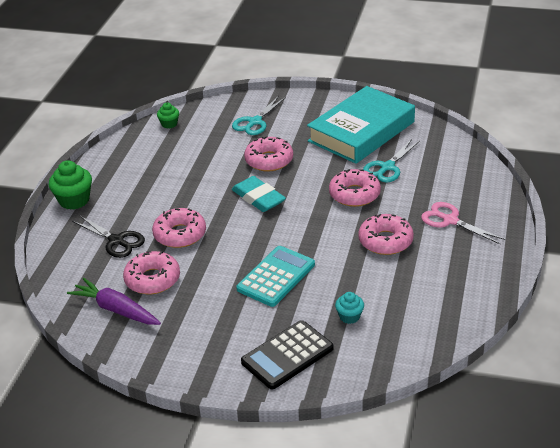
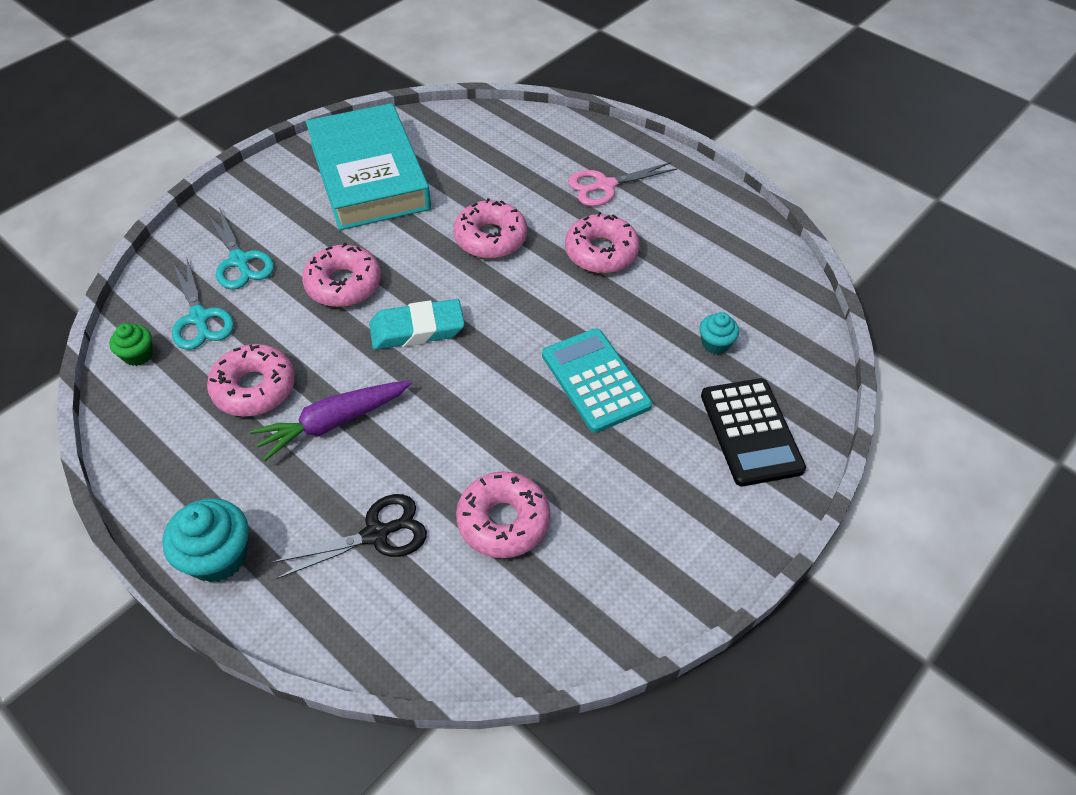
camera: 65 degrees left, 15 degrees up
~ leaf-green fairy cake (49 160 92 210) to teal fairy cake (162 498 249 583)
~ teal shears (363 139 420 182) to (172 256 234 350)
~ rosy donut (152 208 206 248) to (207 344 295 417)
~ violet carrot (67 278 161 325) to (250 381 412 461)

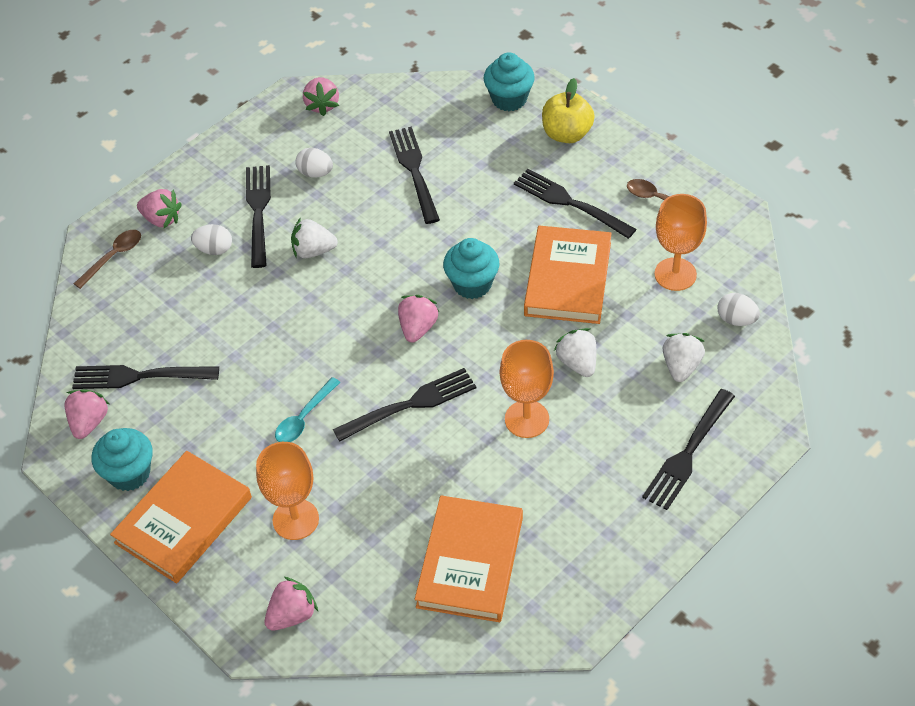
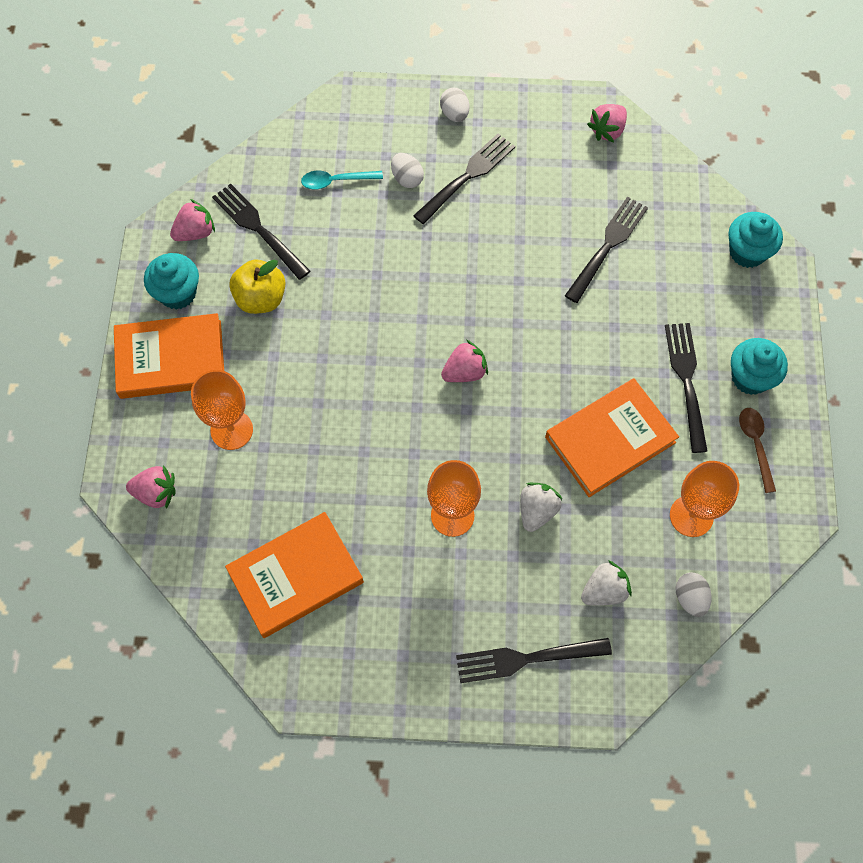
camera: 45 degrees right, 15 degrees up
~ bright yellow toy apple (542 78 595 143) to (229 259 285 314)
~ teal teaspoon (275 377 340 442) to (301 170 383 190)
~ snow-white toy egg (295 148 333 178) to (440 88 469 122)
~ teal fairy cake (443 238 499 299) to (731 338 788 395)
- russet teaspoon (74 230 141 289)
- rosy toy strawberry (137 189 182 228)
- snow-white toy strawberry (291 218 338 258)
- ebony fork (333 368 476 442)

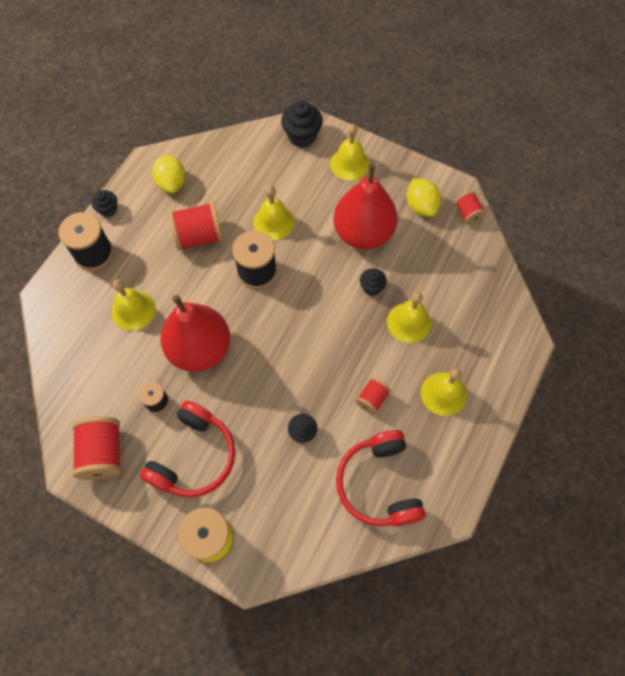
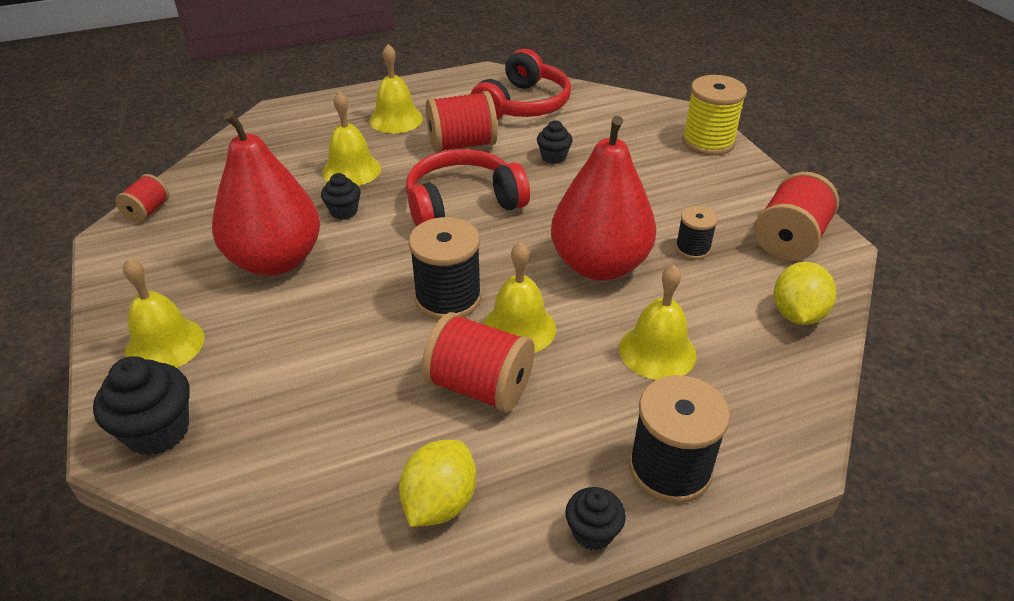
camera: 140 degrees left, 25 degrees down
~ red headset (140 401 235 497) to (406 149 530 227)
~ red bobbin (355 377 391 415) = (426 91 498 153) x1.77
~ bright yellow hand bell (253 186 294 240) to (483 242 556 353)
~ bright yellow lemon (407 178 441 217) to (774 262 836 325)

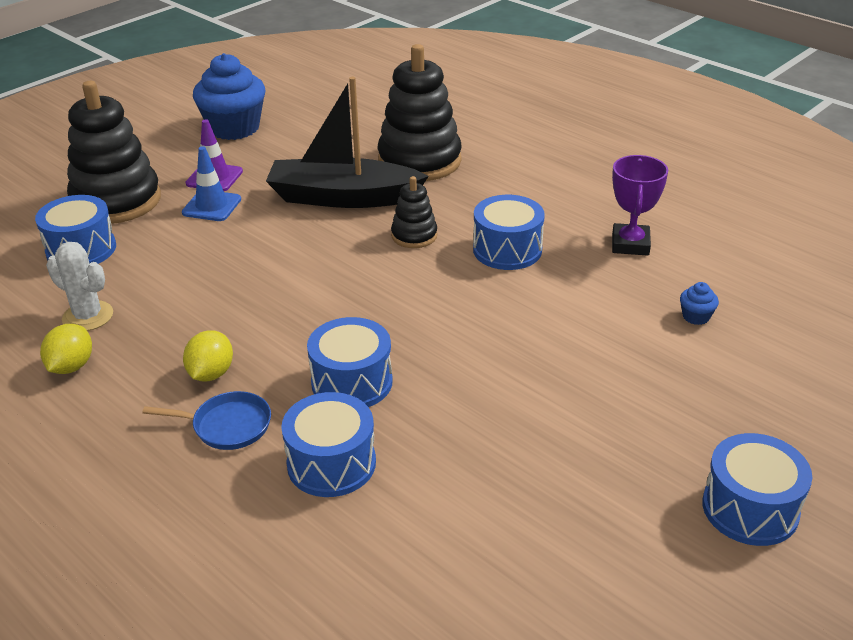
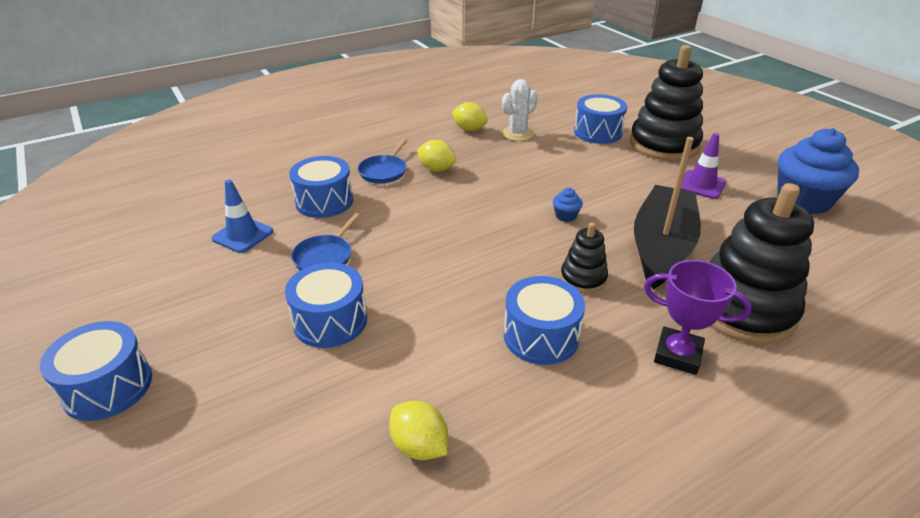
camera: 105 degrees right, 0 degrees up
~ royal blue traffic cone (182 146 241 221) to (212 180 273 253)
~ royal blue drum (307 317 393 407) to (285 262 367 348)
+ royal blue frying pan (291 213 360 270)
+ bright yellow lemon (389 401 448 460)
~ royal blue fairy cake (680 282 719 325) to (553 188 583 222)
~ violet trophy (612 155 668 256) to (644 260 752 375)

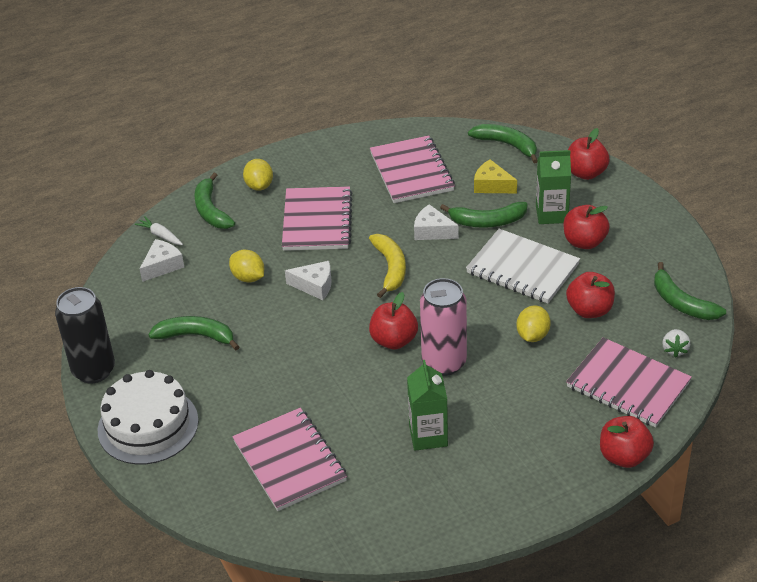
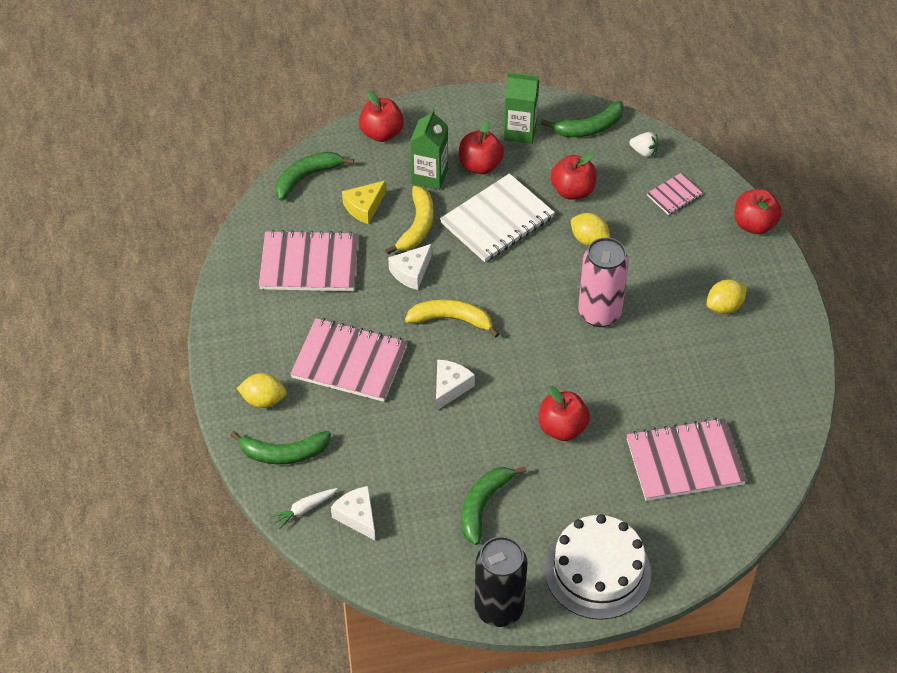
camera: 75 degrees left, 10 degrees up
~ leaf-green toy banana (440 202 528 228) to bright yellow toy banana (385 186 433 254)
~ leaf-green juice carton (407 360 448 451) to (504 72 539 144)
~ red toy apple (369 292 418 349) to (539 386 590 441)
~ rosy exercise book (566 337 692 428) = (647 173 702 215) x0.49
~ bright yellow lemon (229 250 264 282) to (707 279 747 314)

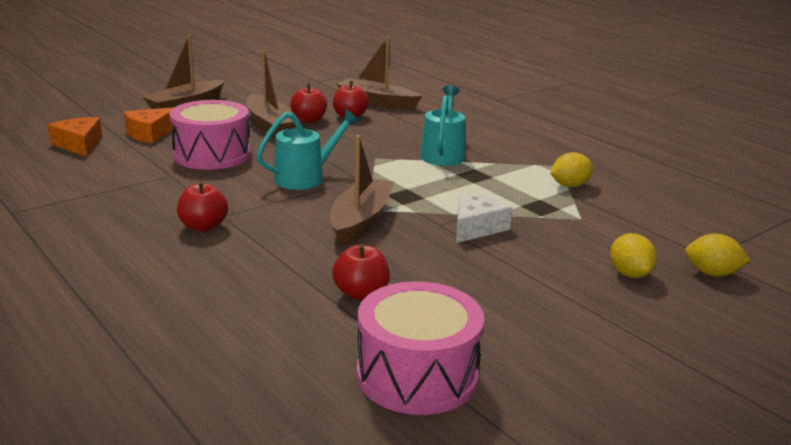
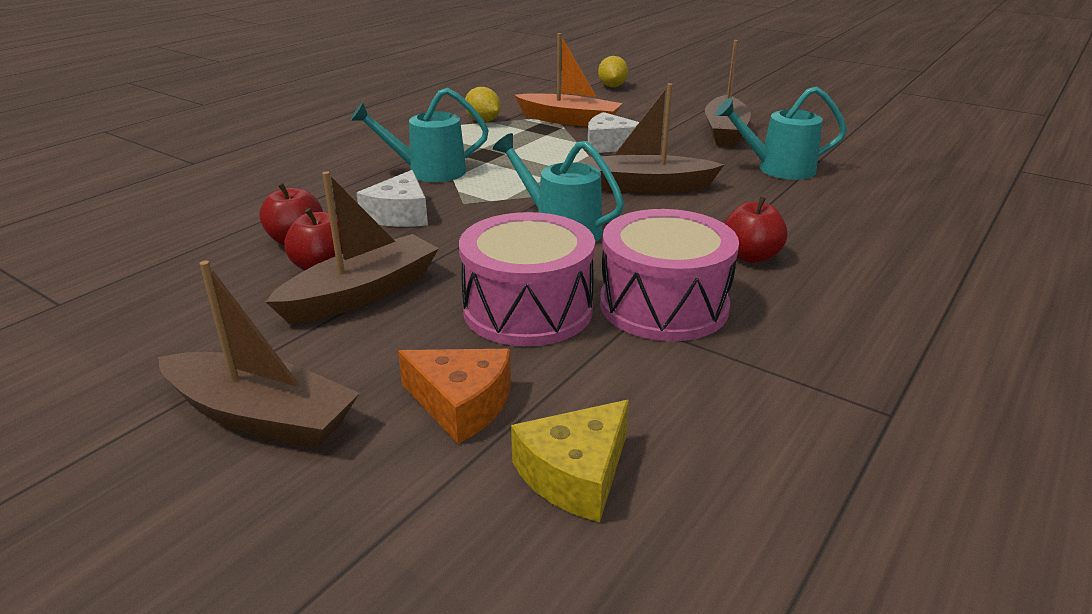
camera: 105 degrees left, 5 degrees up
+ snow-white cheese wedge (356 170 428 227)
~ orange-coloured cheese wedge (47 117 102 157) to bright yellow cheese wedge (511 400 629 522)
+ orange-coloured sailboat (514 33 623 127)
~ rosy drum (357 281 485 415) to (600 209 739 341)
~ russet sailboat (337 37 422 110) to (705 40 751 147)
~ red toy apple (332 244 390 300) to teal watering can (715 86 847 180)
- bright yellow lemon (610 233 657 278)

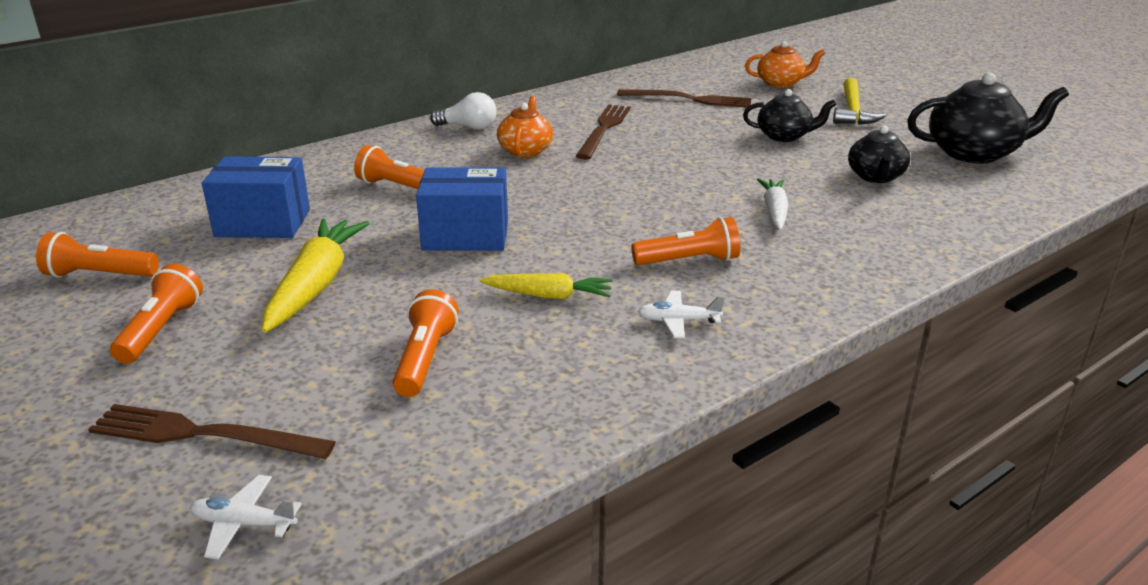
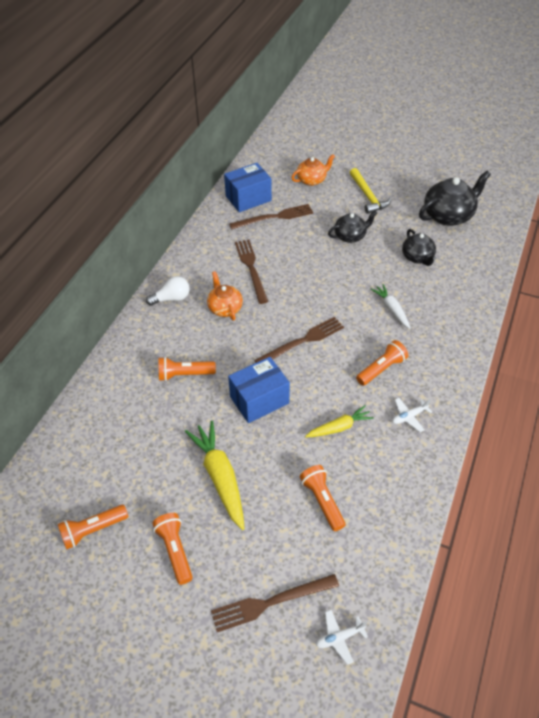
camera: 30 degrees left, 20 degrees up
~ royal blue box (202 156 310 238) to (224 163 272 212)
+ russet fork (254 317 344 363)

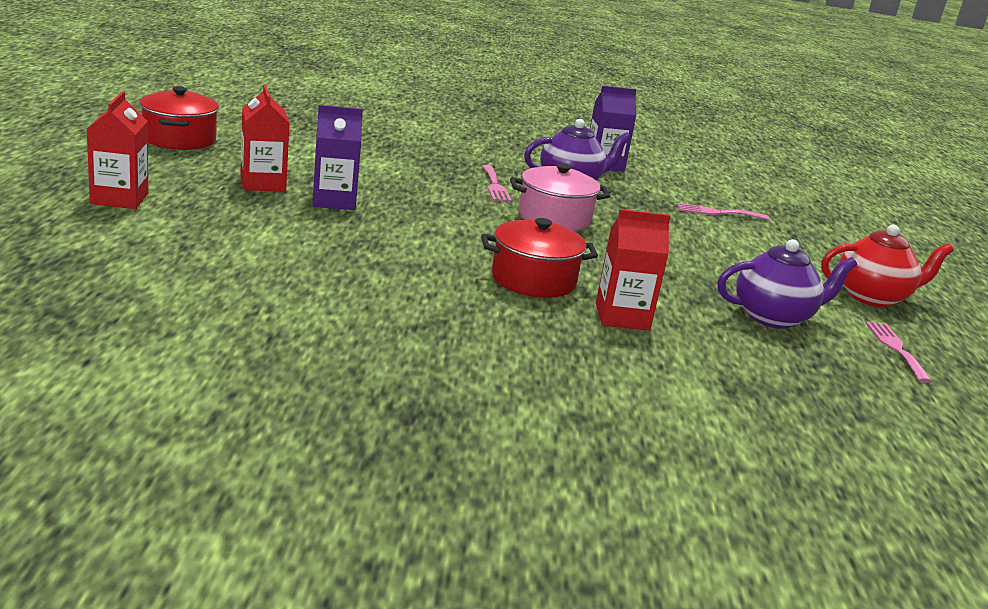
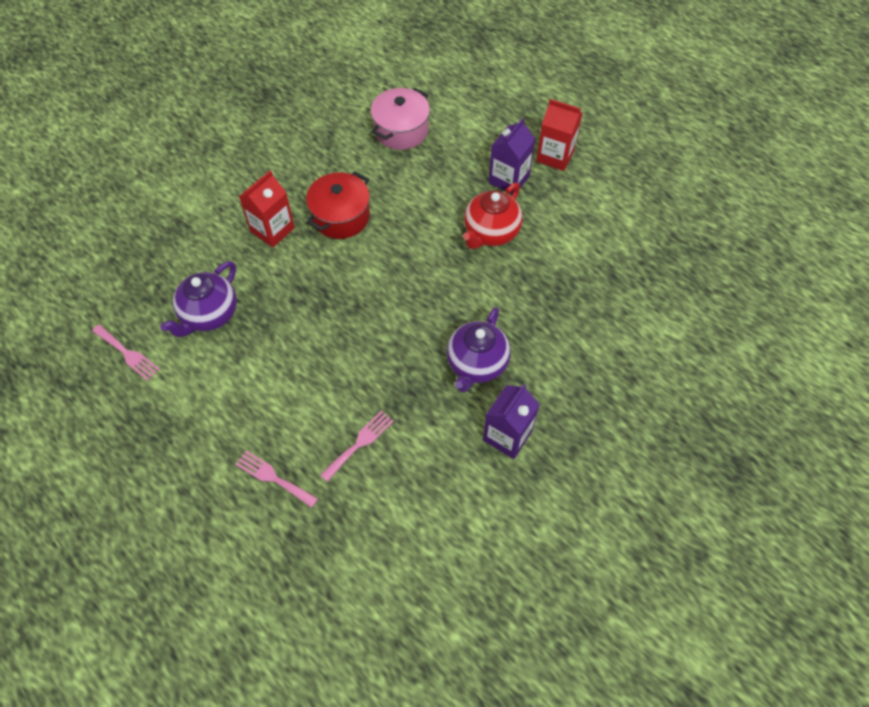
camera: 135 degrees right, 35 degrees up
~ rosy fork (482 165 511 202) to (235 450 318 508)
~ rosy pot (510 163 610 231) to (371 88 430 150)
~ red tea pot (821 225 954 307) to (463 182 522 249)
- red juice carton (87 91 148 209)
- red pot (140 86 219 150)

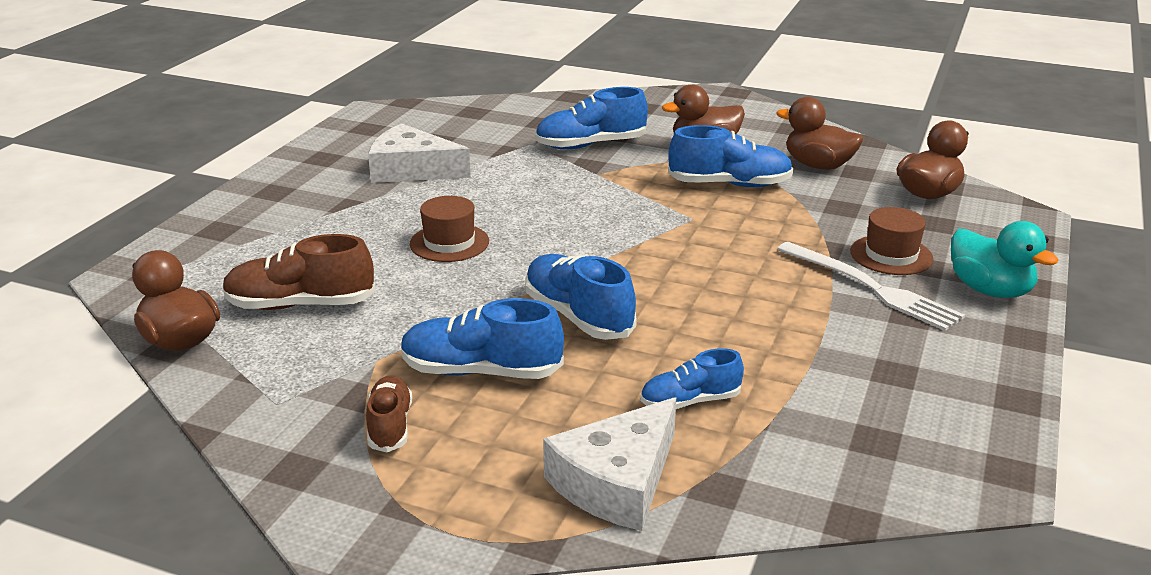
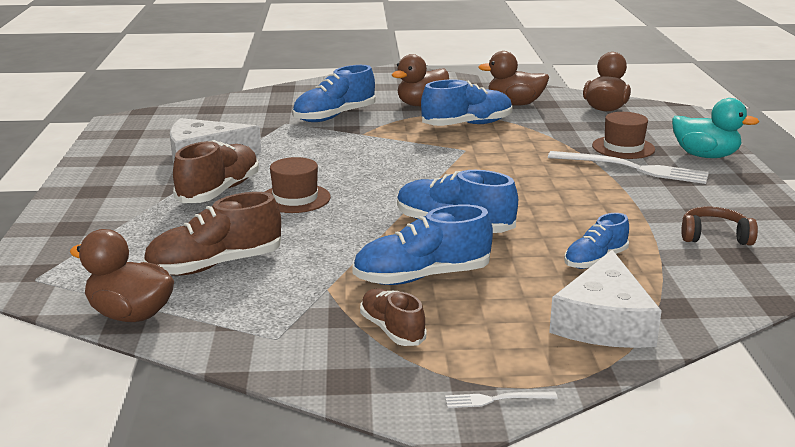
camera: 25 degrees left, 5 degrees down
+ russet sneaker (173 140 259 203)
+ snow-white fork (445 392 558 408)
+ russet headset (682 207 758 245)

